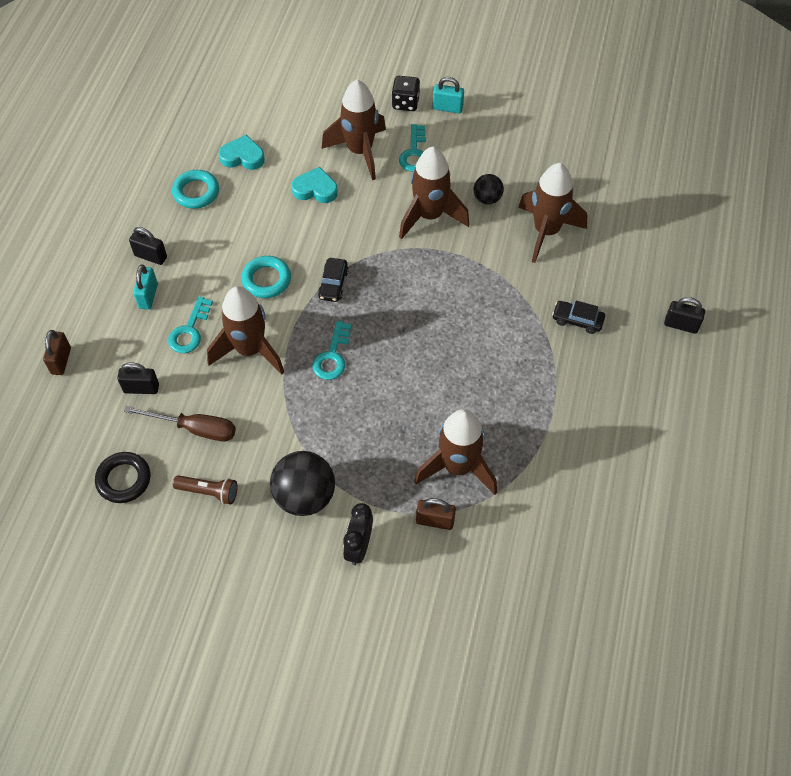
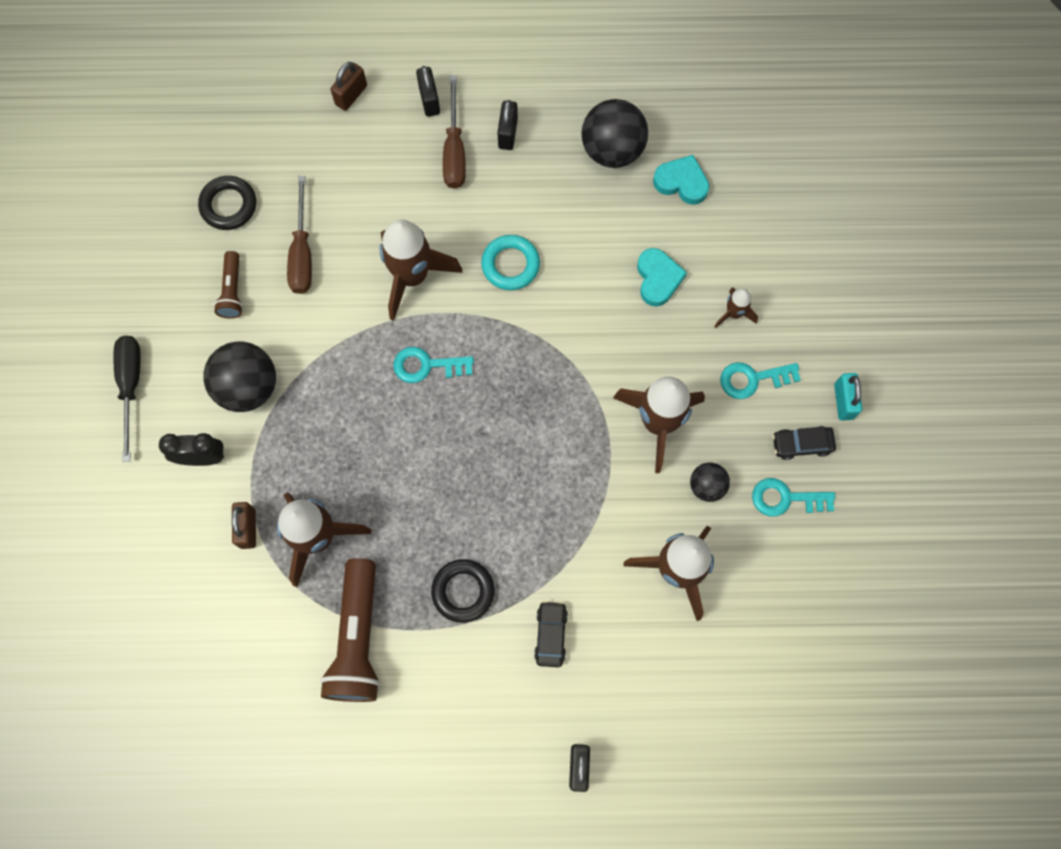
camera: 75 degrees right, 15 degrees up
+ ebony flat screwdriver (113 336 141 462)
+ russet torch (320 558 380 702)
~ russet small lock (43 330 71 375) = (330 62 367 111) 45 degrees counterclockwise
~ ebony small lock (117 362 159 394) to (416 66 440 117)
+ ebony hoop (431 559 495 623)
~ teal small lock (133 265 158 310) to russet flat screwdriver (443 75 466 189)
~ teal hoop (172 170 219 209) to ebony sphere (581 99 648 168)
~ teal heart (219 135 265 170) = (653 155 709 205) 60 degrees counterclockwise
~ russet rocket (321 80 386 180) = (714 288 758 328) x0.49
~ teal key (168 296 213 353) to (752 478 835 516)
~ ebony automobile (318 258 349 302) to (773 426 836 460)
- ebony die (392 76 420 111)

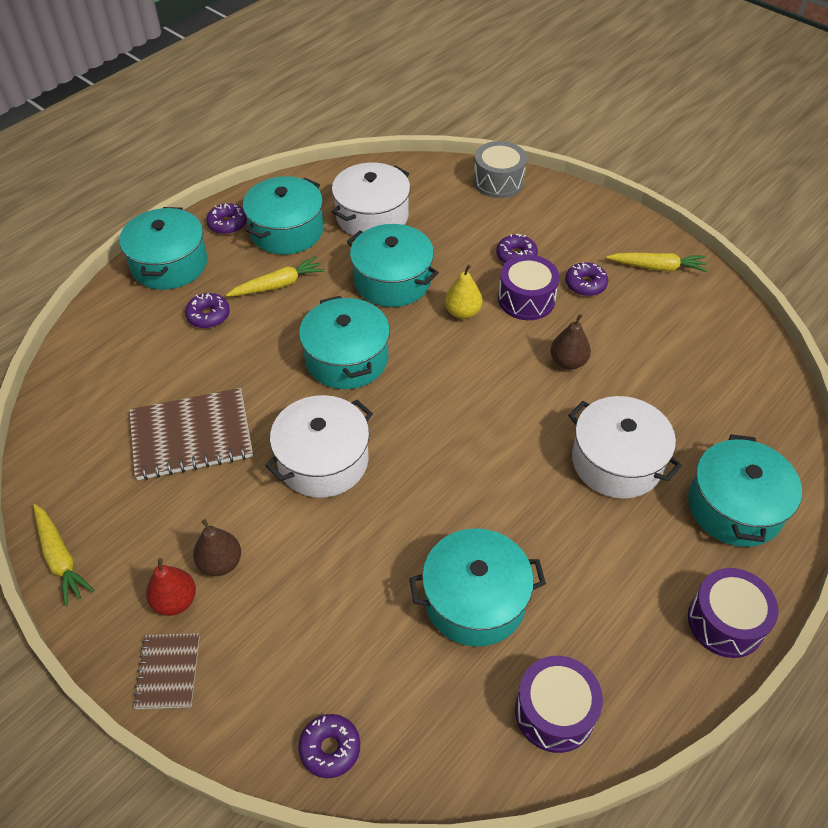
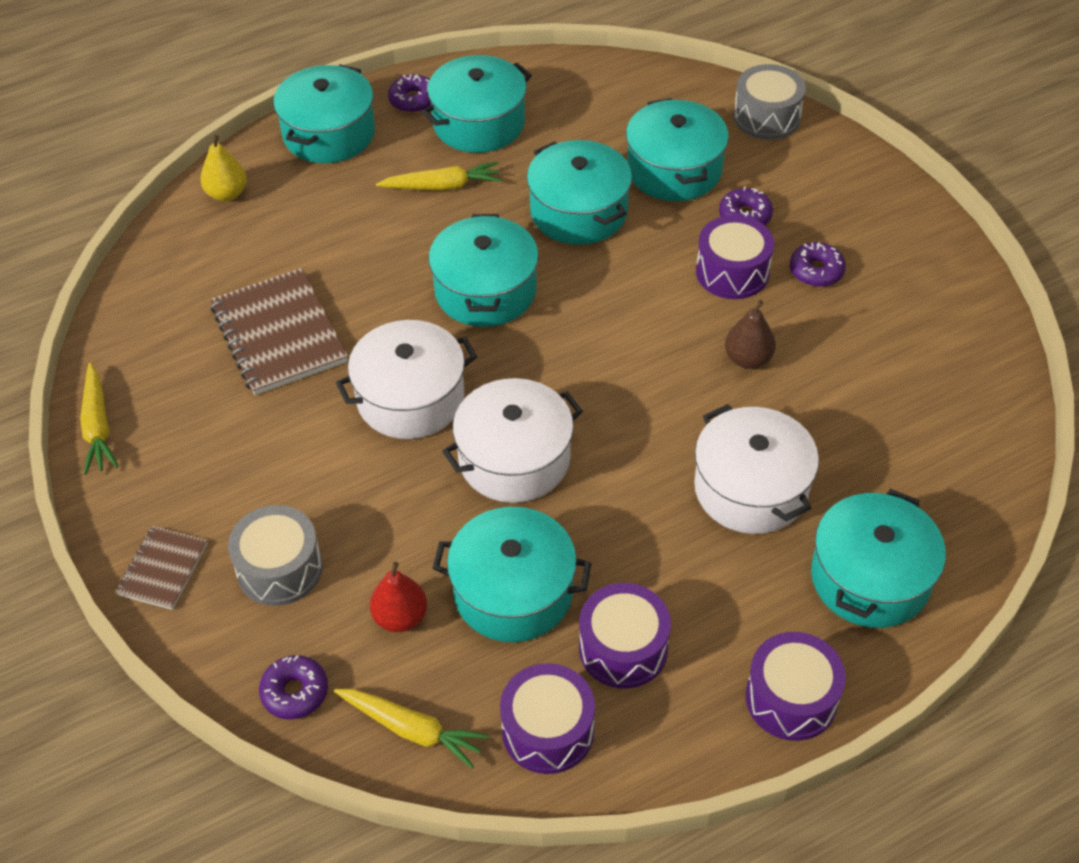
camera: 20 degrees right, 0 degrees up
~ bright yellow pear fruit (445 265 483 319) to (200 135 247 201)
~ russet exercise book (129 388 253 480) = (210 268 348 395) 60 degrees clockwise
+ ash-grey drum (228 505 323 606)
~ bright yellow carrot (606 252 708 272) to (334 689 489 768)
~ red pear fruit (146 558 196 616) to (370 562 427 632)
~ snow-white pot (332 163 410 236) to (442 378 583 503)
+ violet drum (579 583 671 688)
+ teal pot (626 98 729 201)
- violet donut (185 293 230 328)
- russet pear fruit (193 519 241 576)

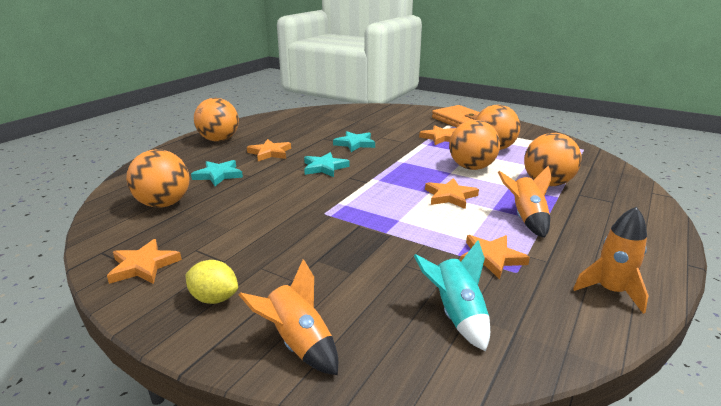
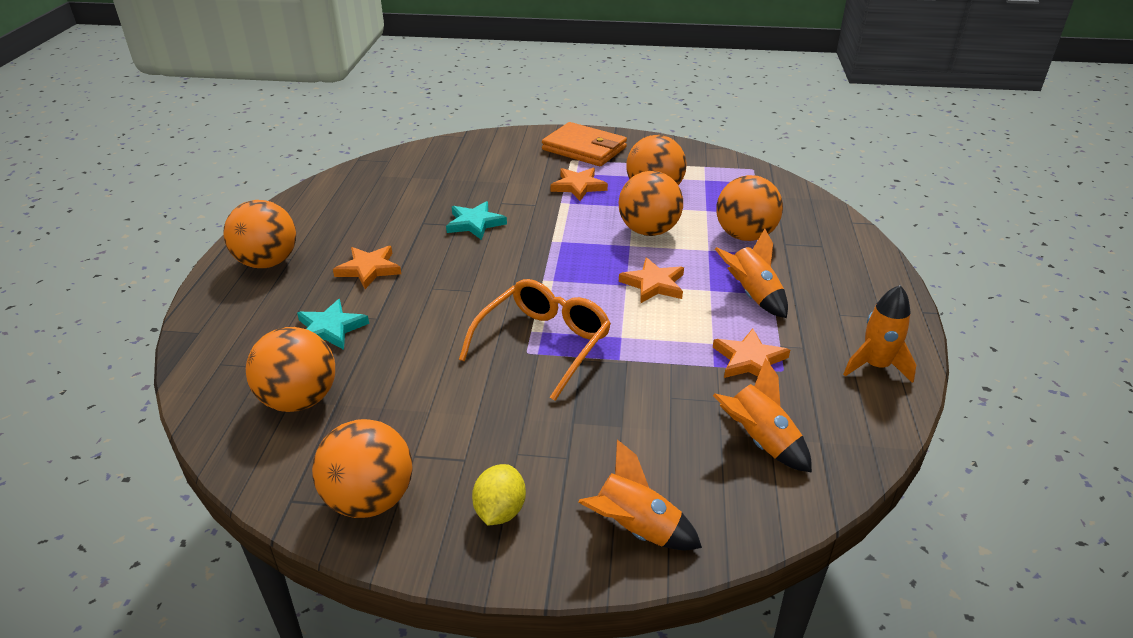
camera: 25 degrees left, 10 degrees up
~ orange-coloured star (107 239 182 284) to orange-coloured sphere (312 419 413 518)
+ orange-coloured spectacles (459 279 611 401)
~ bright yellow lemon (186 260 238 304) = (472 464 526 525) 75 degrees counterclockwise
~ teal rocket (414 240 490 351) to orange-coloured rocket (713 358 812 473)
- teal star (304 152 350 177)

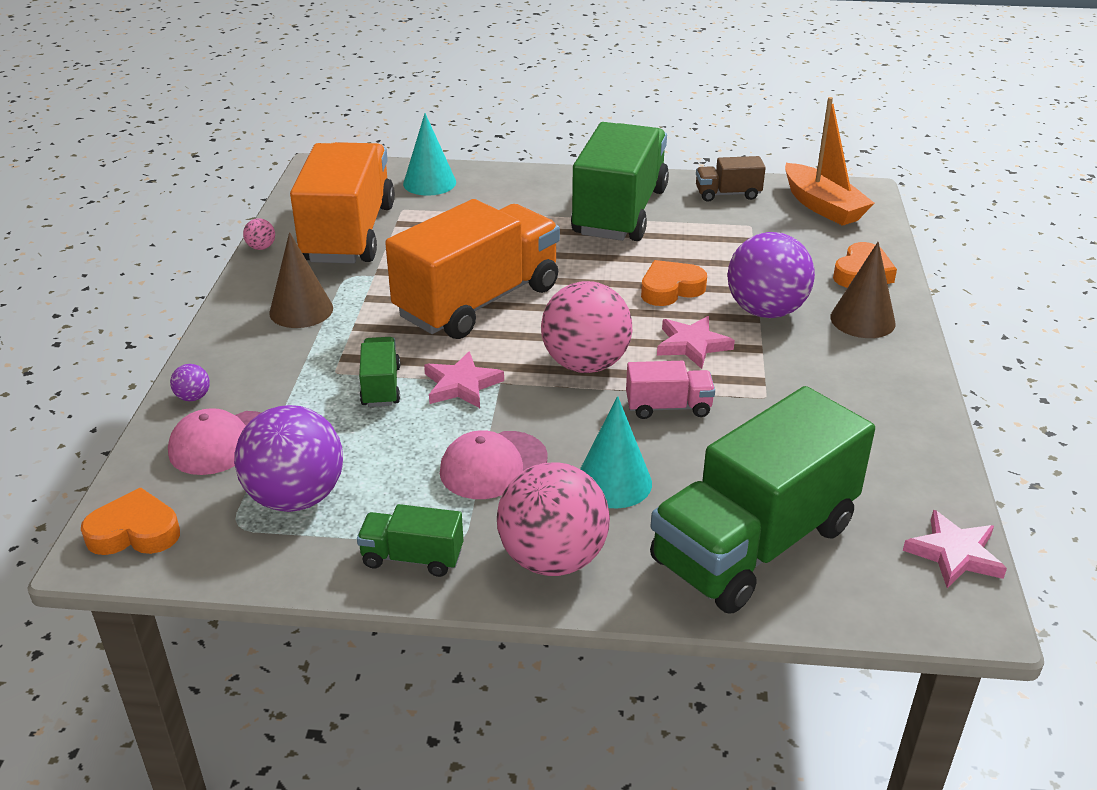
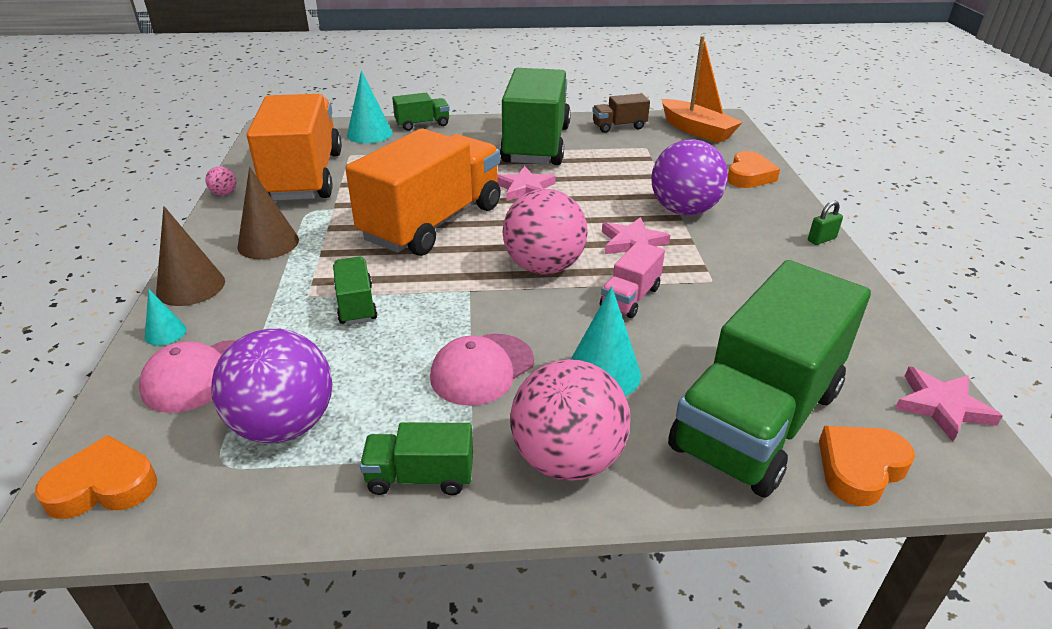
camera: 10 degrees left, 0 degrees up
~ violet sphere (170 364 210 401) to teal solid cone (145 289 186 346)
~ russet solid cone (830 242 896 338) to (156 206 225 306)
+ leaf-green toy truck (392 93 450 131)
~ rosy star (424 351 504 408) to (497 166 556 201)
~ rosy toy truck (626 361 715 419) = (600 241 665 318) 135 degrees clockwise
+ leaf-green small lock (808 201 843 245)
~ orange-coloured heart (641 260 707 306) to (819 426 915 506)

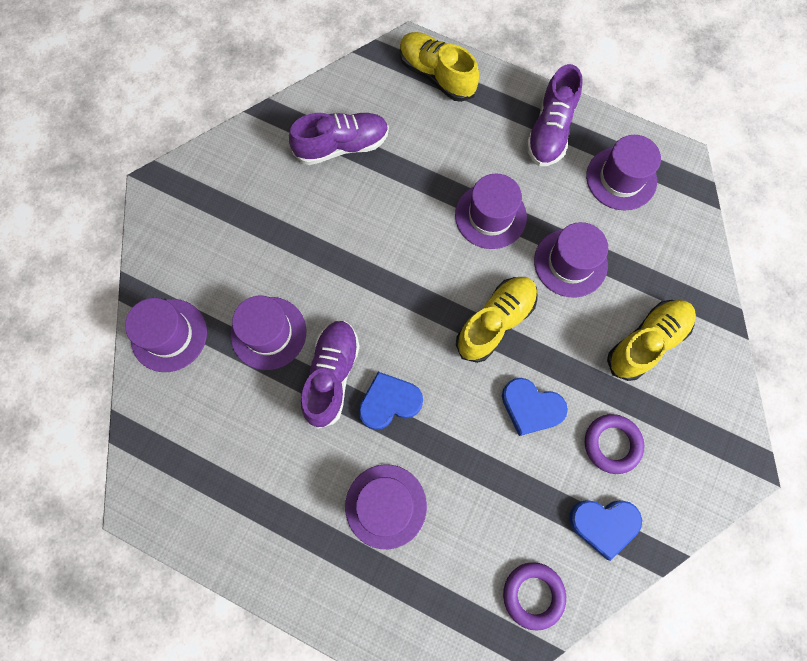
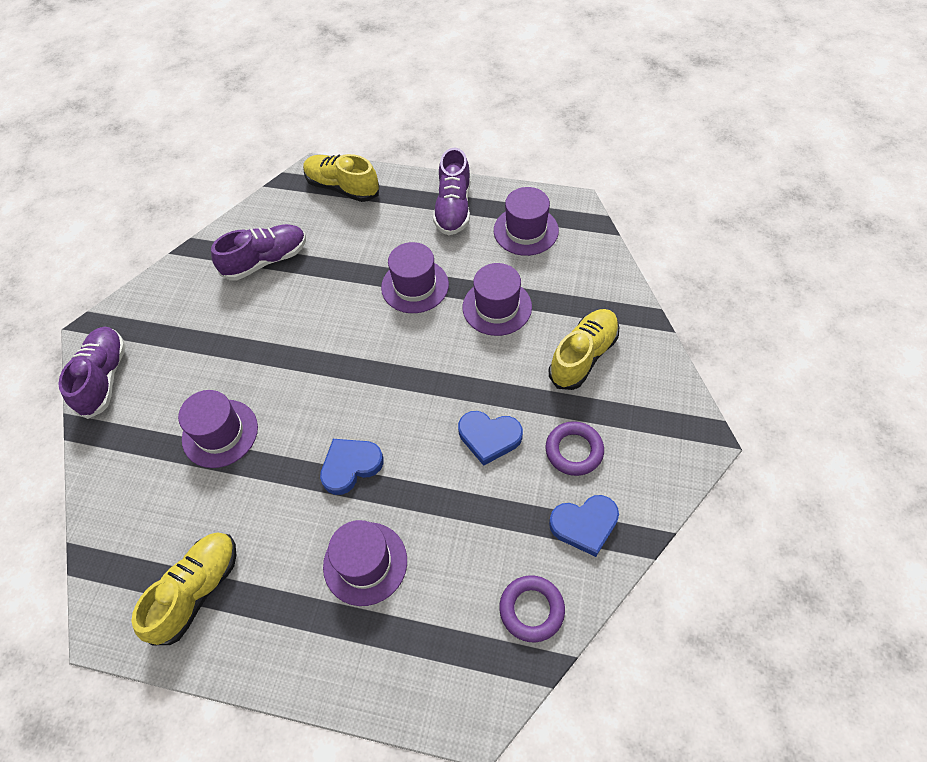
camera: 10 degrees left, 15 degrees down
~ violet sneaker (301 321 360 429) to (58 327 126 419)
~ bright yellow sneaker (456 277 538 363) to (132 532 236 645)
- violet hat (125 298 207 372)

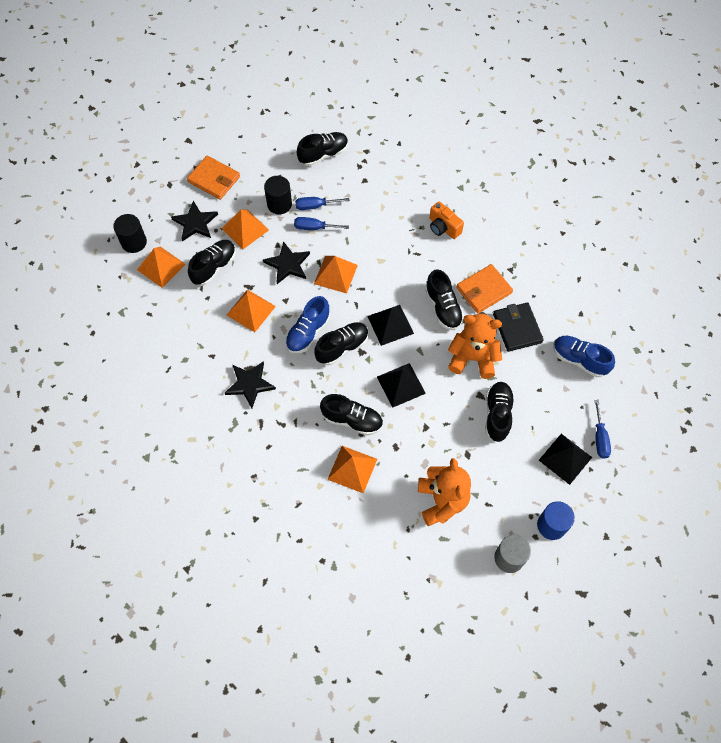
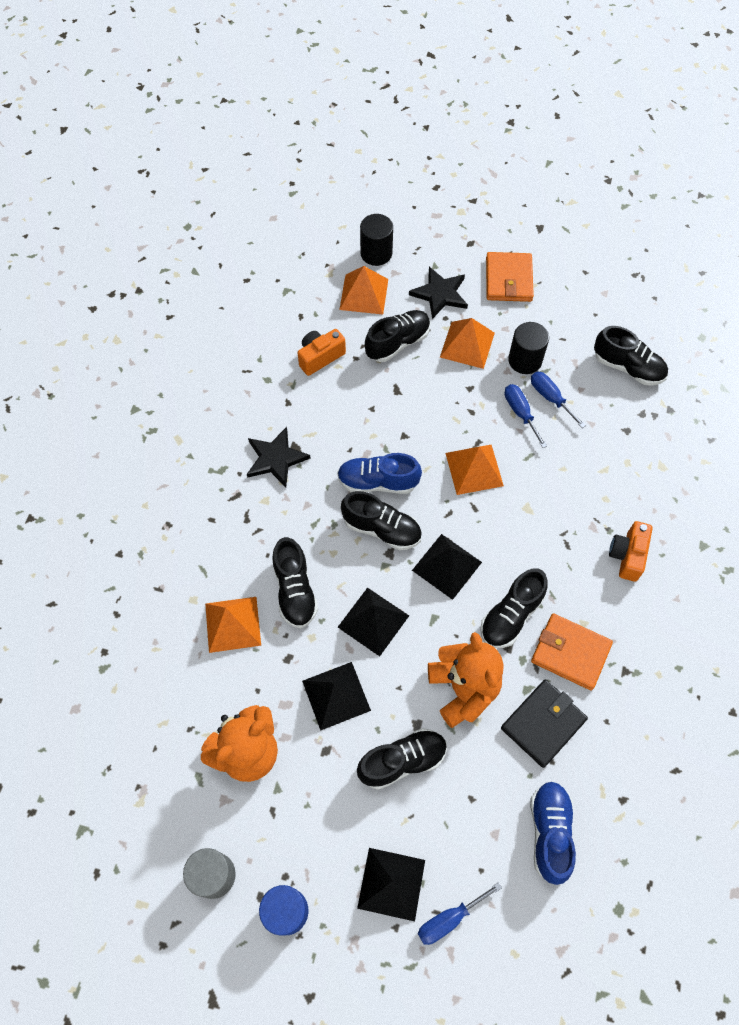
camera: 60 degrees right, 0 degrees up
+ orange-coloured camera (298 329 346 376)
+ ebony pyramid (302 662 371 731)
~ ebony sneaker (188 240 236 285) = (365 310 430 362) 45 degrees counterclockwise
- orange-coloured pyramid (227 289 276 332)
- ebony star (263 241 310 284)

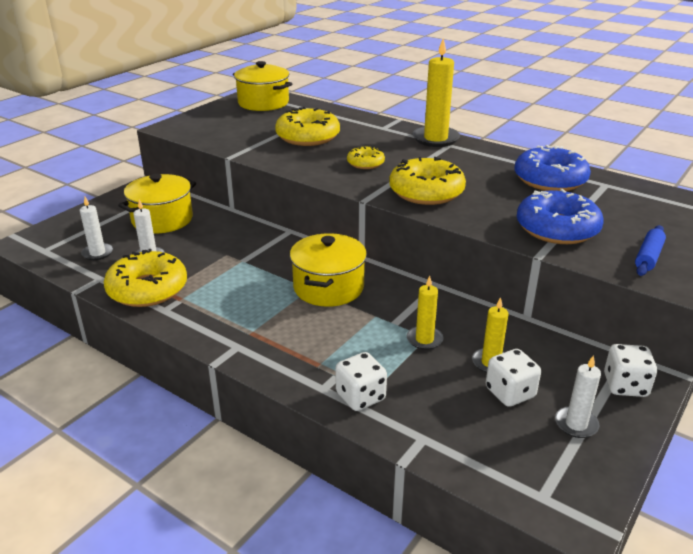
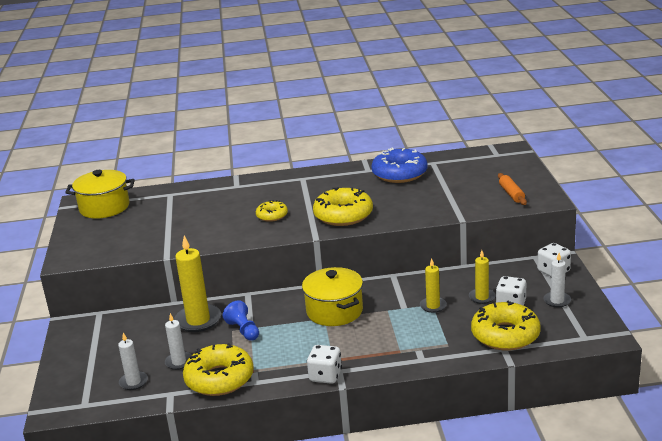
camera: 40 degrees left, 5 degrees down
~ bright yellow wax candle (412 38 460 147) to (174 236 221 332)
+ royal blue chess pawn (223 300 259 341)
~ snow-white die (335 352 387 411) to (307 345 342 384)
~ bright yellow donut (275 107 340 146) to (471 301 541 351)
~ royal blue rolling pin (635 225 666 276) to orange-coloured rolling pin (498 173 527 205)
- bright yellow pot (118 174 196 233)
- royal blue donut (517 189 603 244)

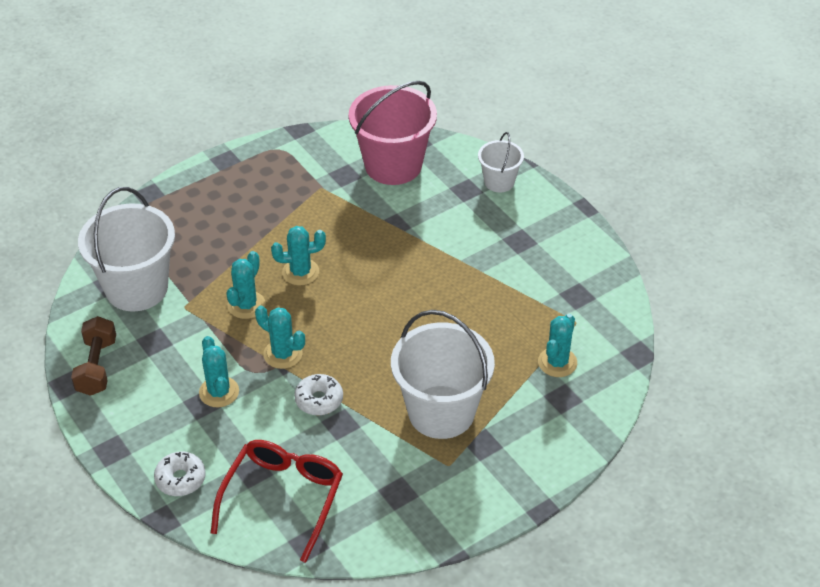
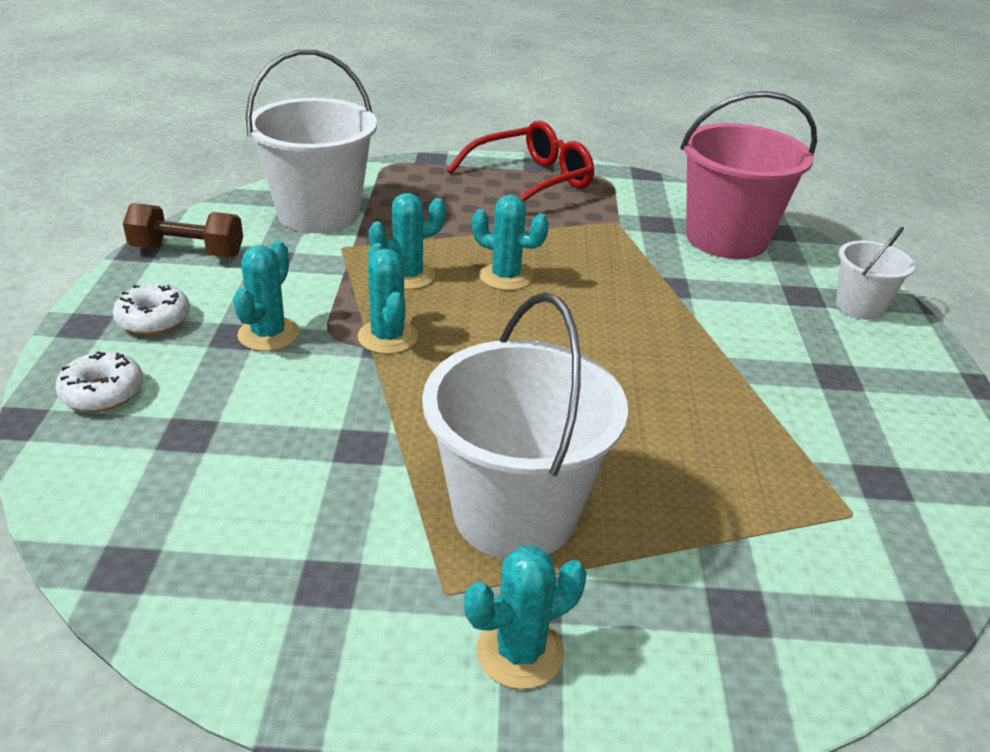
camera: 35 degrees right, 10 degrees down
~ snow-white donut (294 374 343 415) to (113 284 190 335)
~ russet free weight (71 316 116 396) = (123 203 243 257) 60 degrees clockwise
~ red spectacles (211 440 343 563) to (447 120 594 202)
~ teal prickly plant (538 314 577 377) to (464 546 587 689)

